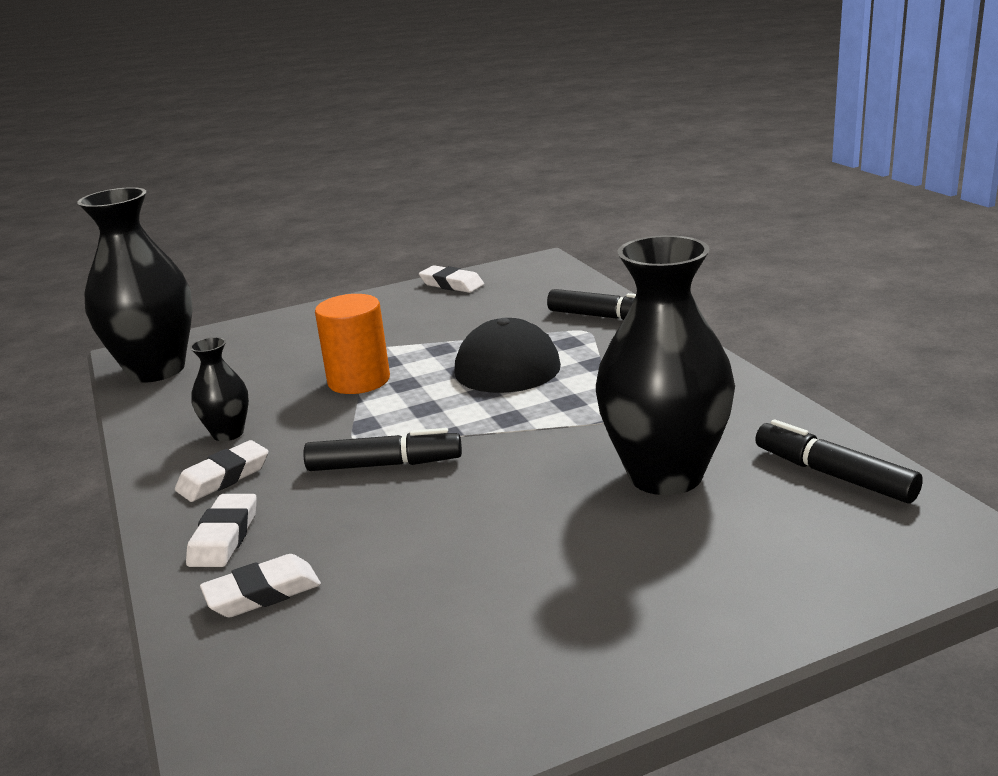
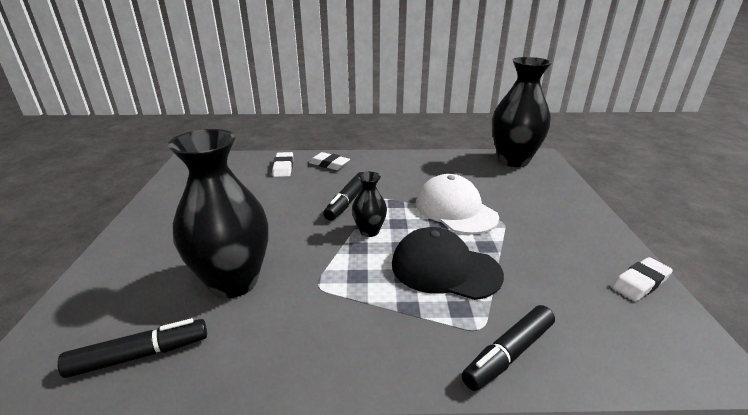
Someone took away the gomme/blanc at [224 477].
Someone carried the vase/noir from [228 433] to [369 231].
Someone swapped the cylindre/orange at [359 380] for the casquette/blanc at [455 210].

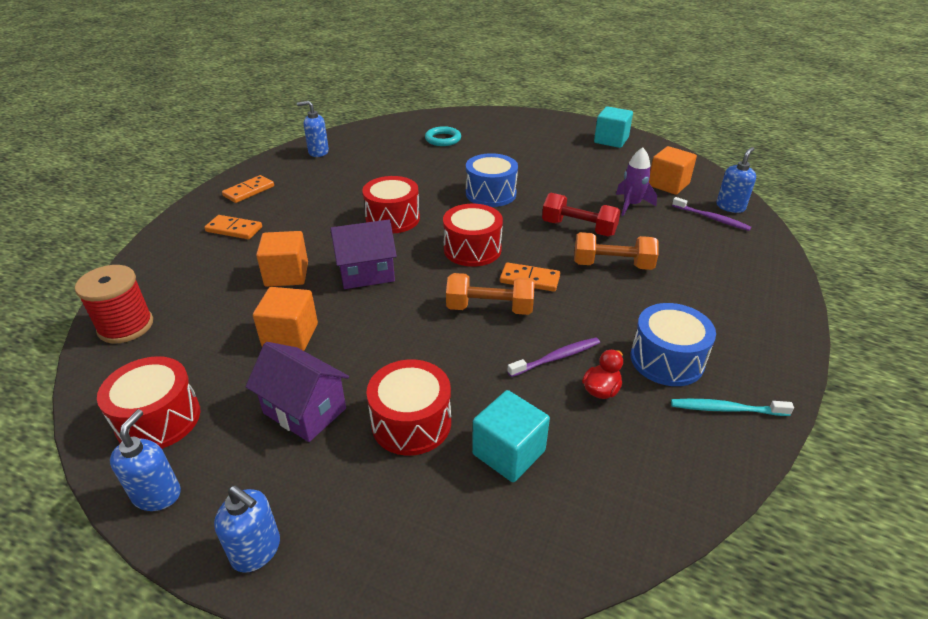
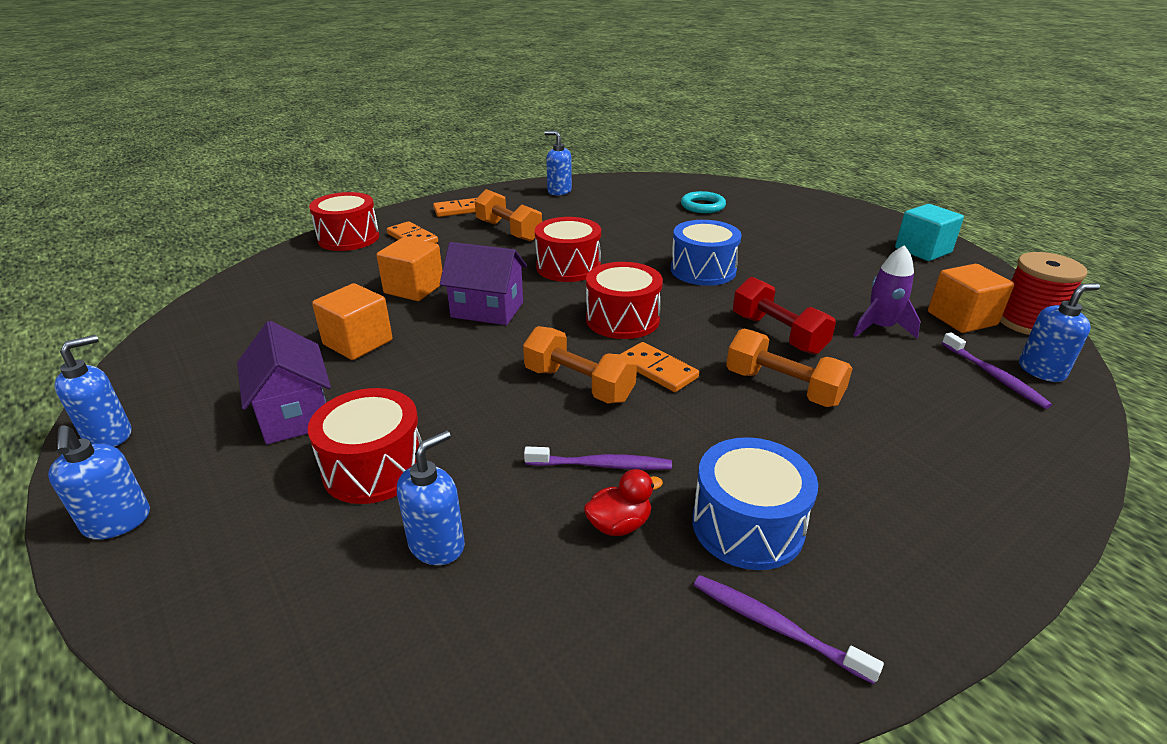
Someone carried the bobine/rouge from [126 326] to [1027 322].
Someone carried the tambour/rouge from [158 419] to [348 238].
Someone swapped the cube/turquoise at [508 452] for the distributeur de savon/bleu at [437 545].
Someone repainted the brosse à dents/turquoise at [726 409], which became the brosse à dents/violet at [775 626].
Someone put down the haltère/orange at [509 231].

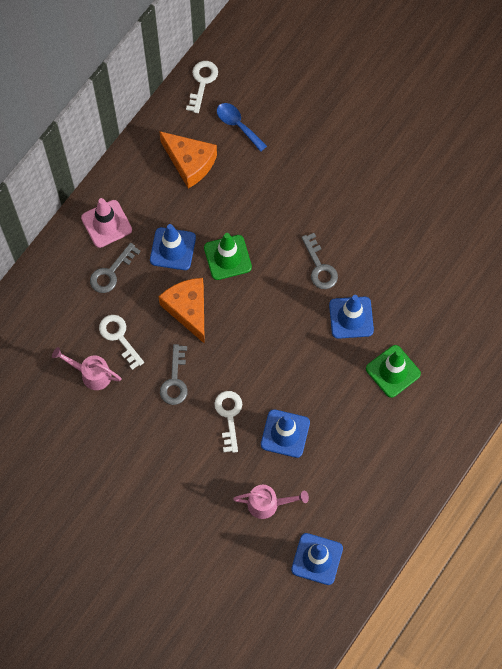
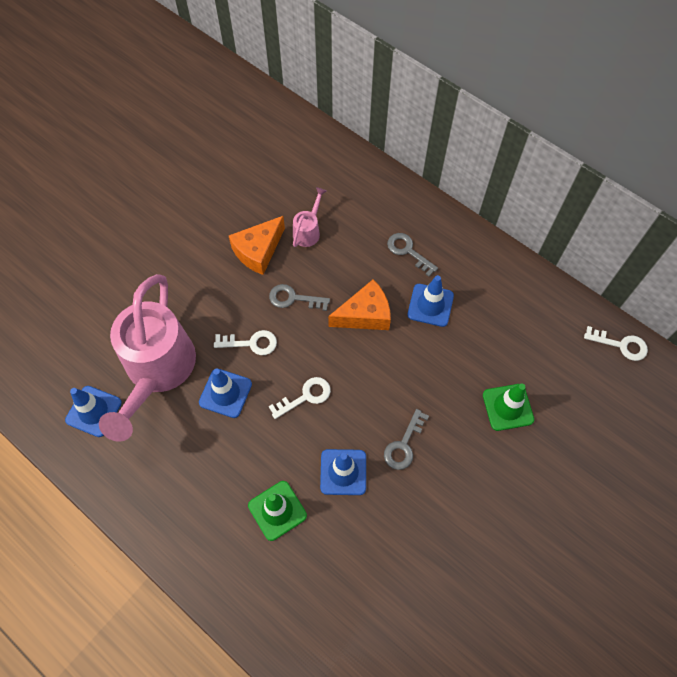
Someone took away the cône de chantier/rose at [106 224].
Someone carried the clé/blanc from [119 337] to [306 396].
Someone carried the fromage/orange from [190 163] to [258 251].
Someone carried the cône de chantier/vert from [227 257] to [507 407].
Someone took away the cuillère/bleu at [238 125].
Someone scaled the arrosoir/rose at [268 504] by 2.40.
Someone rotated the clé/gris at [320 267] by 45 degrees counterclockwise.

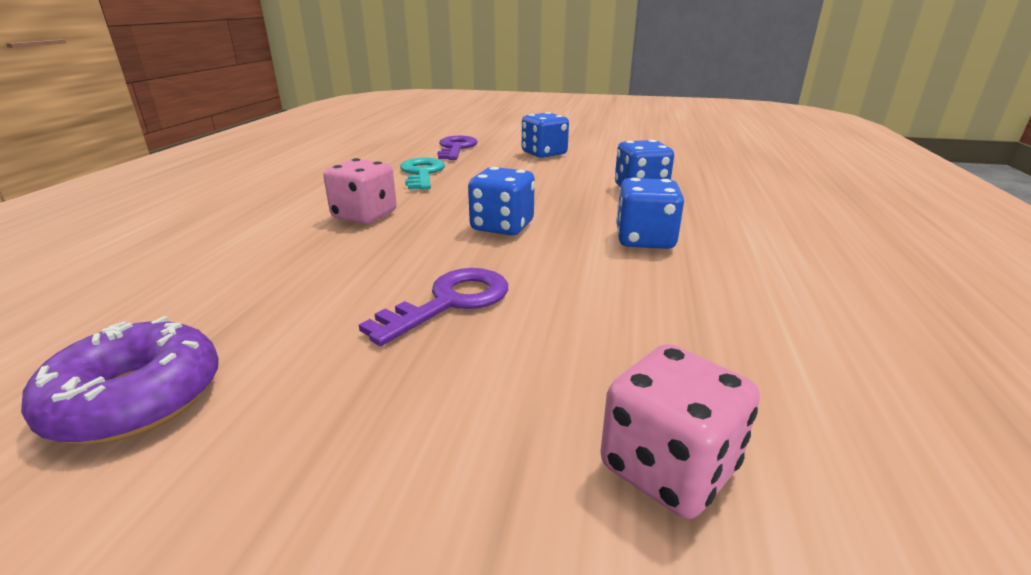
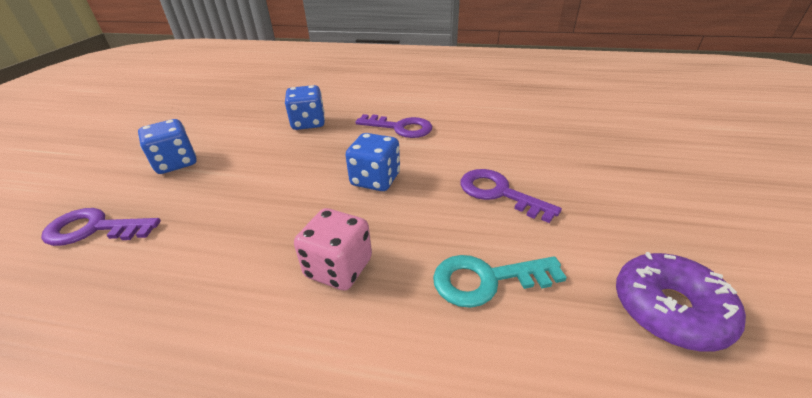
Someone carried the clé/turquoise from [422 173] to [486 280].
Someone took away the dé/rose at [668 468].
Someone swapped the dé/bleu at [644 240] for the clé/violet at [400 128].

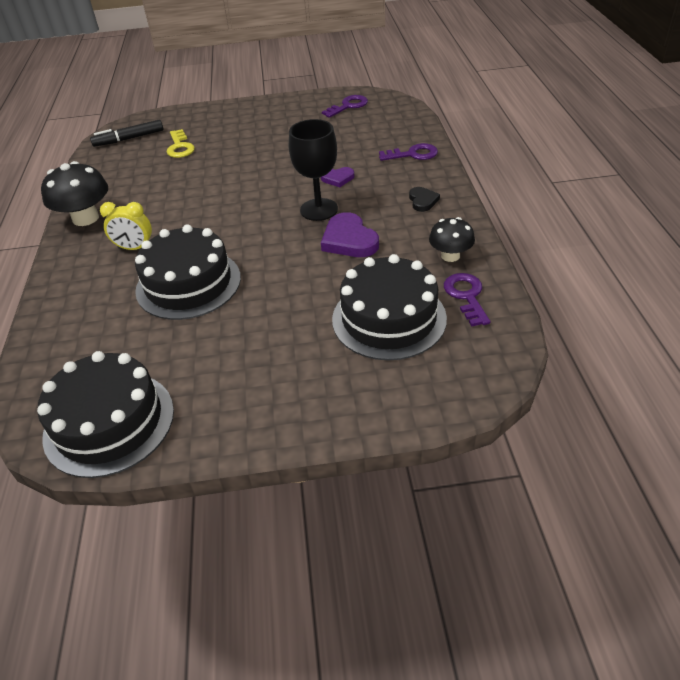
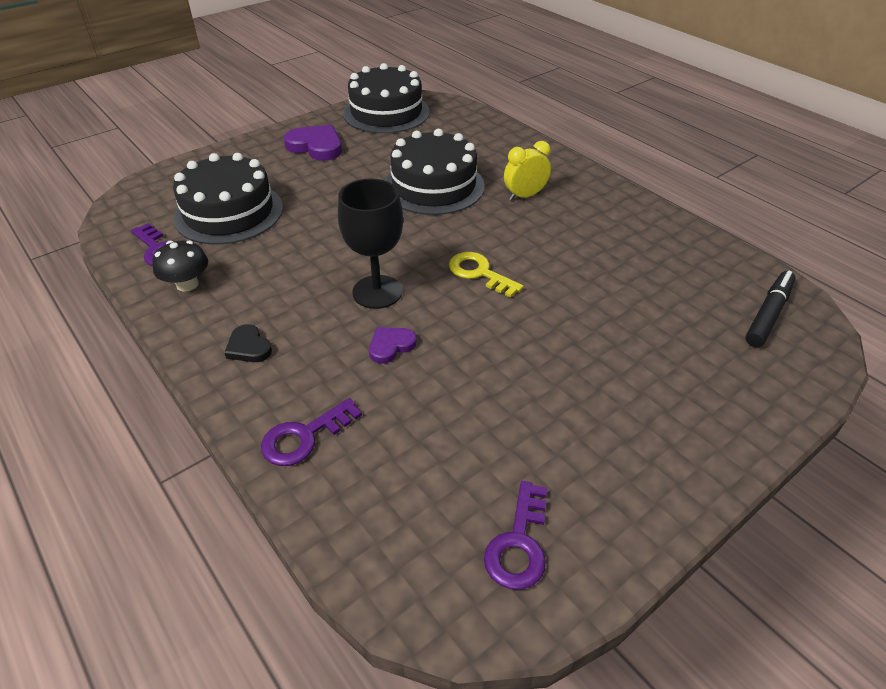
Someone took away the champignon/noir at [85 218].
Someone carried the clé/jaune from [180 147] to [479 273].
Someone carried the cœur/violet from [349 240] to [316 146].

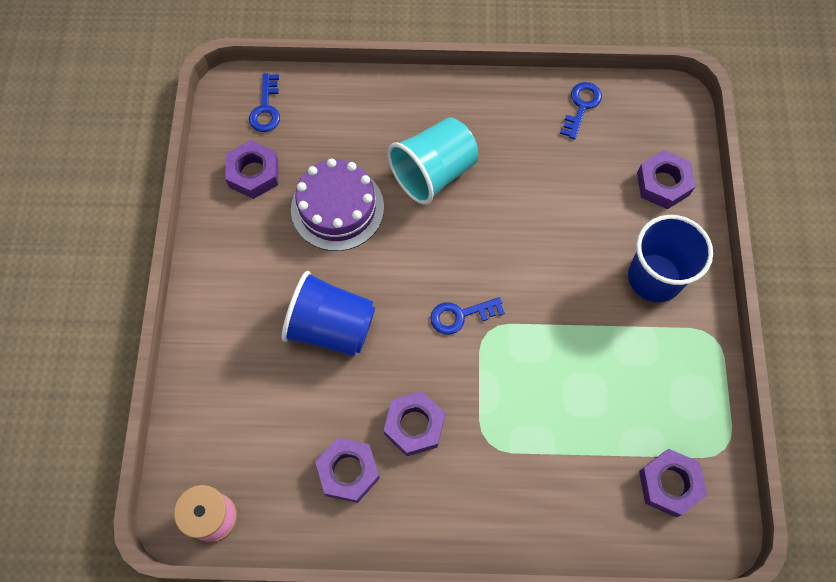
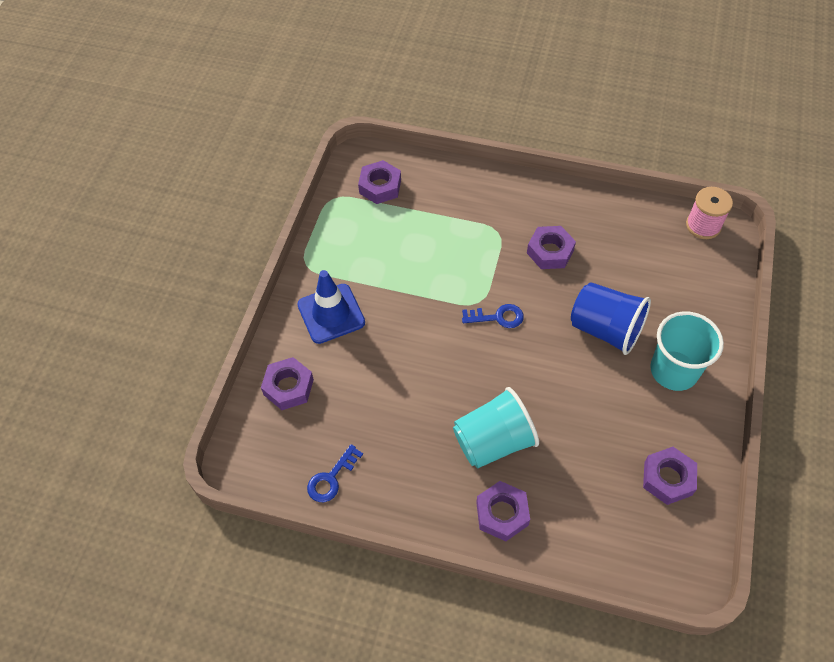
Someone took away the clé/bleu at [266 108].
Someone took away the gâteau/violet at [337 208].
Someone carried the écrou/violet from [348 471] to [502 513].
Someone swapped the gobelet/bleu at [654 277] for the cône de chantier/bleu at [331 314].
Someone put down the gobelet/turquoise at [674 370].

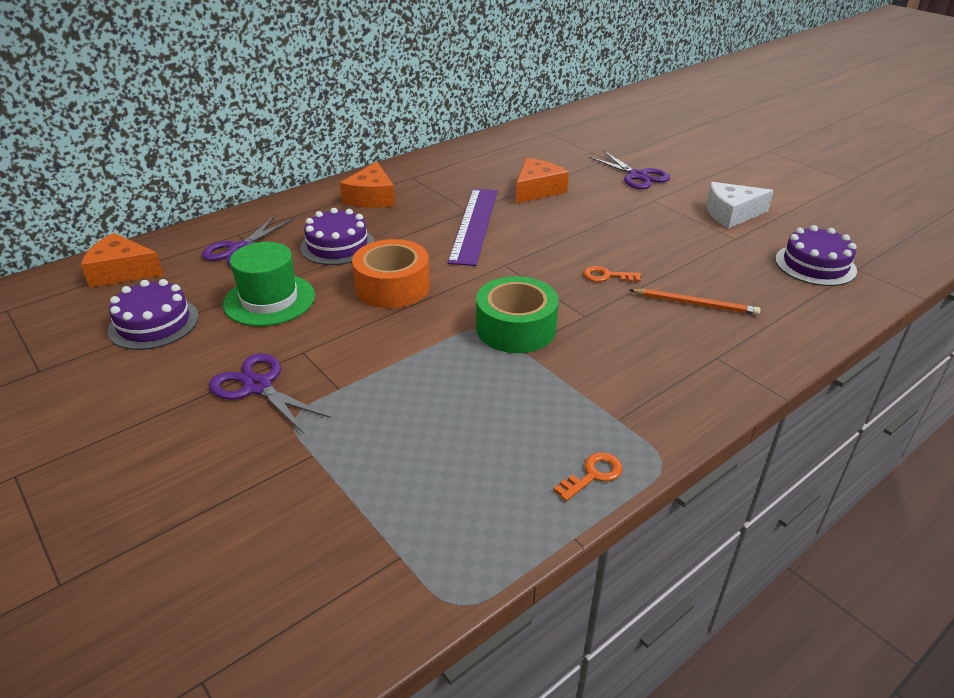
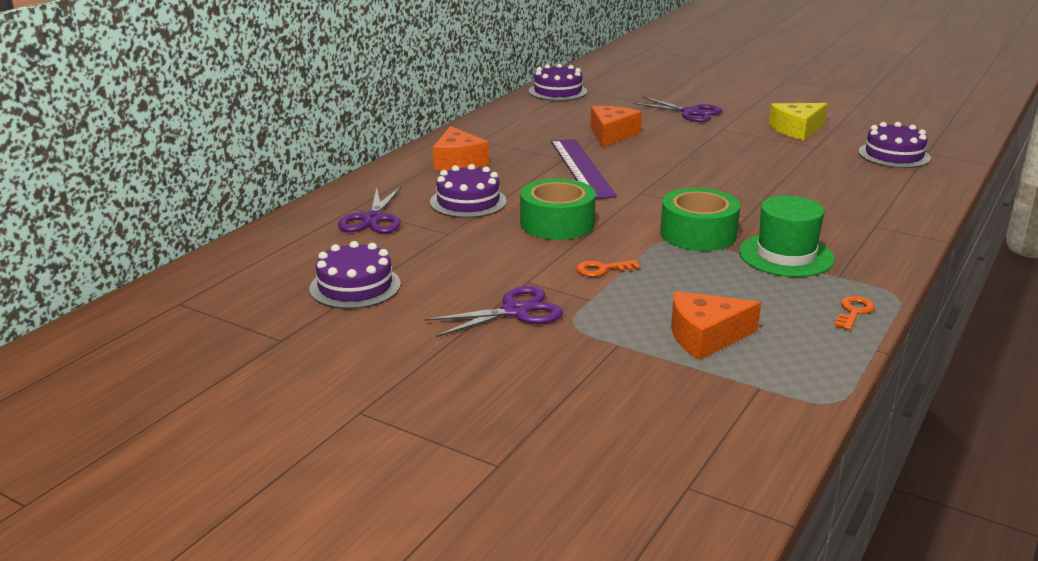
Someone carried the fromage/orange from [122 272] to [705 336].
Someone rotated the ciseaux/violet at [258 386] by 135 degrees clockwise.
Someone carried the chapeau/vert from [269 300] to [786 255].
Someone repainted the ruban adhésif/orange at [392 287], which became the ruban adhésif/vert at [557 223].
Someone carried the clé/orange from [606 276] to [602 269].
Someone took away the crayon/orange at [695 304].
Someone repainted the fromage/blanc at [731 214], which became the fromage/jaune at [797 129].
Someone put down the gâteau/violet at [558 91].

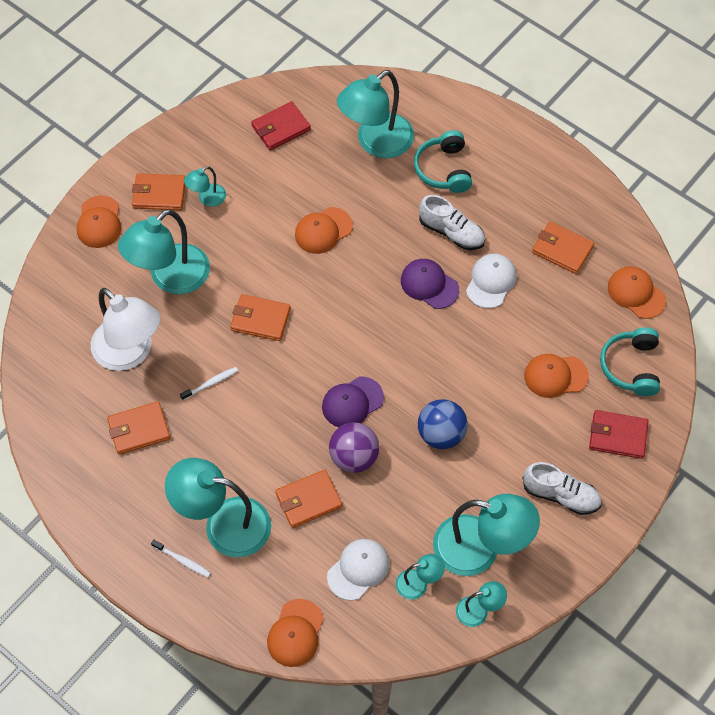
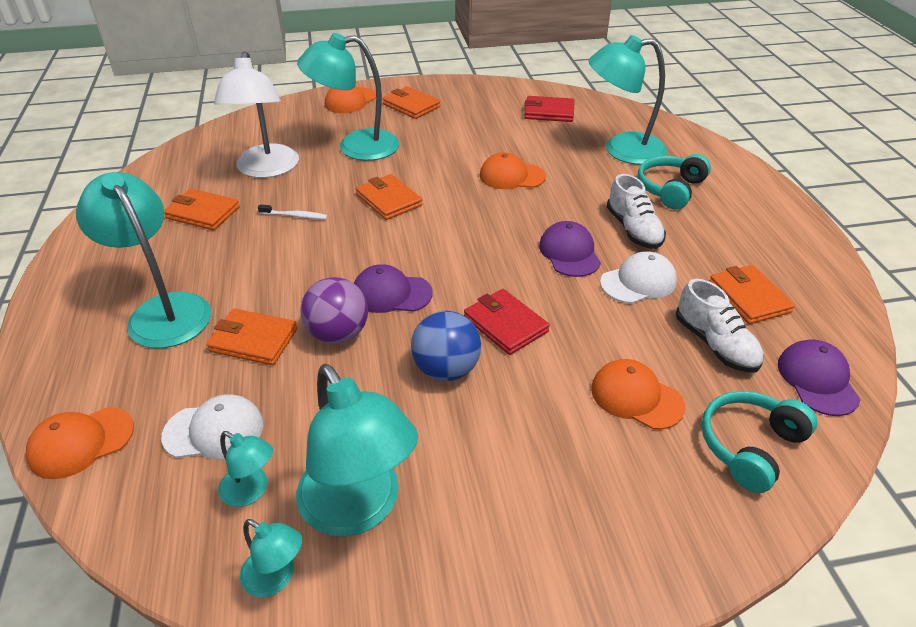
Someone took away the brosse à dents/blanc at [183 560].
Someone took away the lampe/turquoise at [207 198].
Someone carried the chaussure/blanc from [561 495] to [715 344].
Someone carried the portefeuille/rouge from [618 436] to [505 324].
Someone repainted the casquette/orange at [636 293], which became the casquette/violet at [817 380].

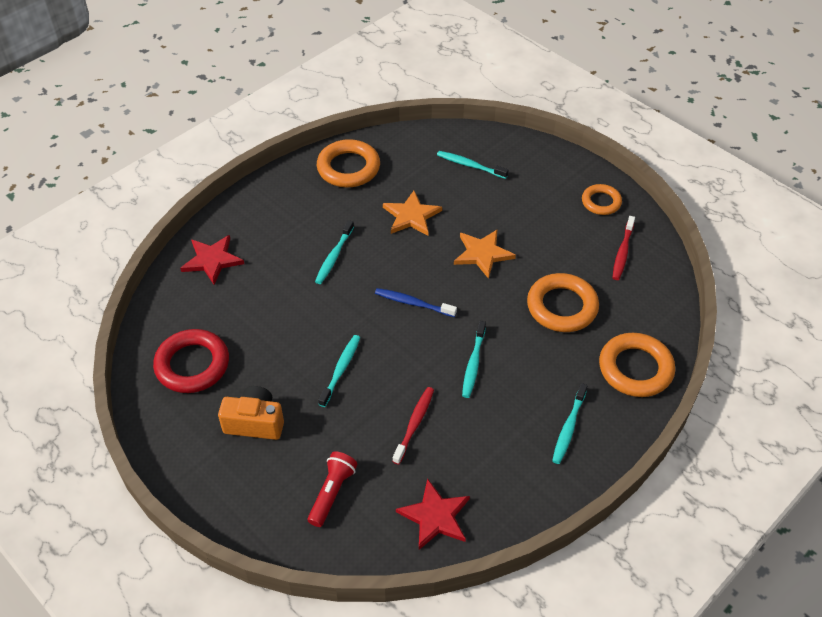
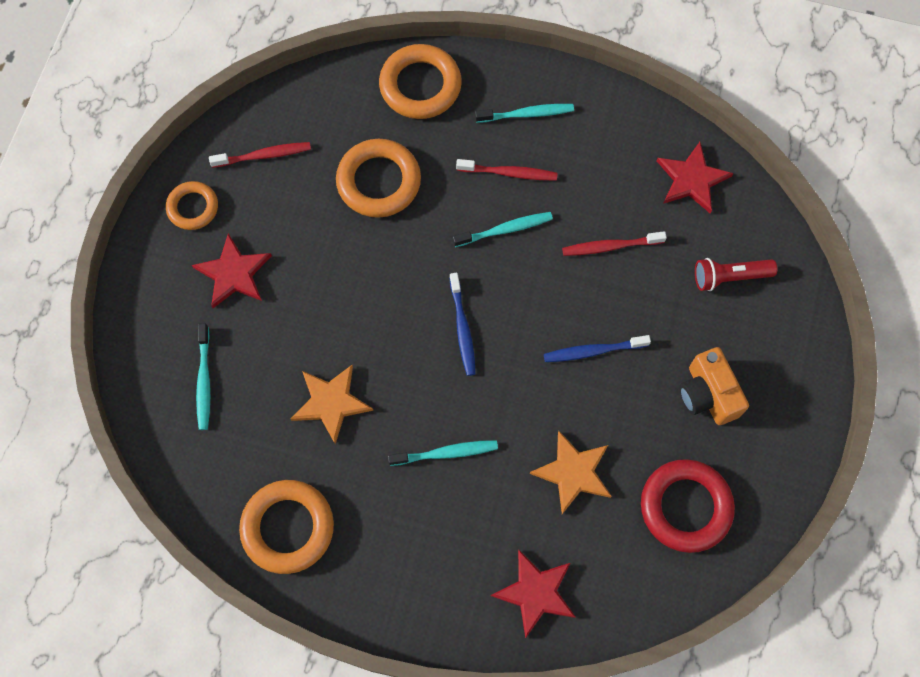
Someone repainted the brosse à dents/turquoise at [340 370], which became the brosse à dents/bleu at [593 351].
Someone carried the étoile/orange from [482 254] to [573 472].
Someone put down the étoile/rouge at [233 273].
Someone put down the brosse à dents/rouge at [509 173].

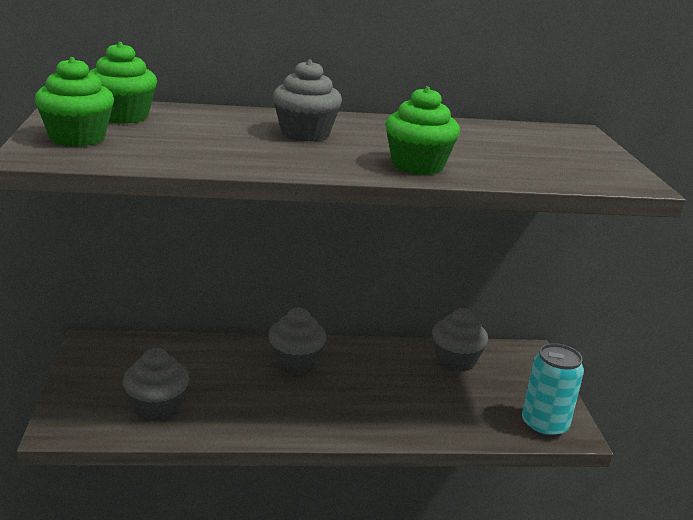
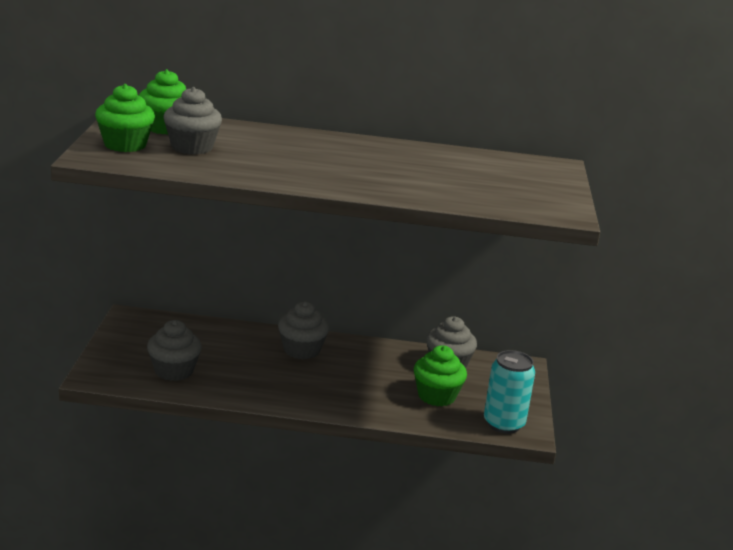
Someone carried the muffin/gris from [305 133] to [192 147].
Someone carried the muffin/vert from [417 165] to [436 396].

